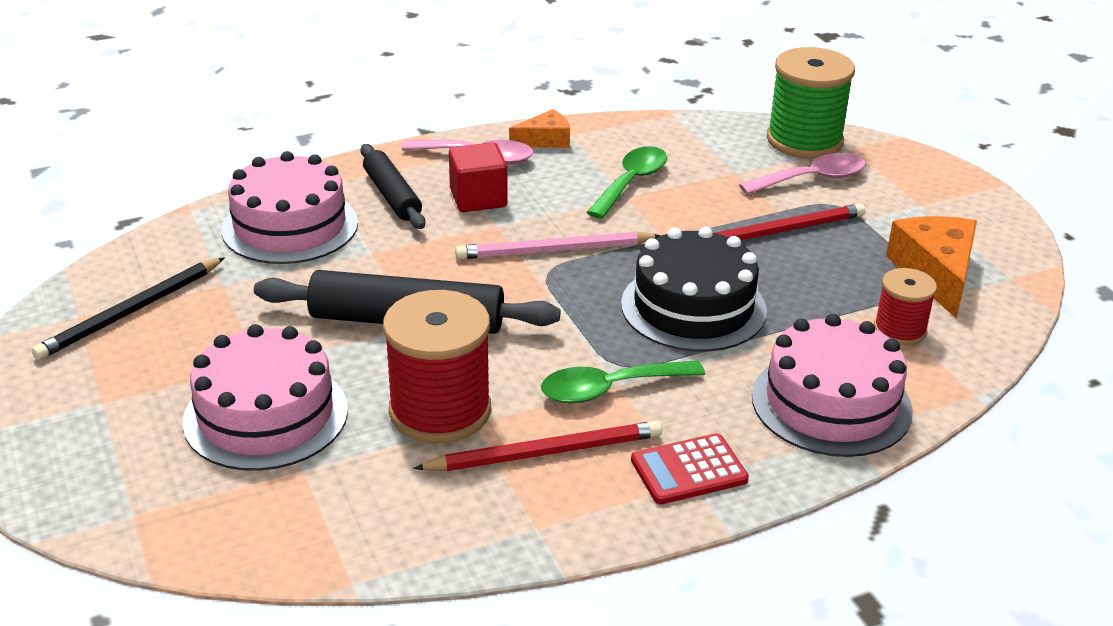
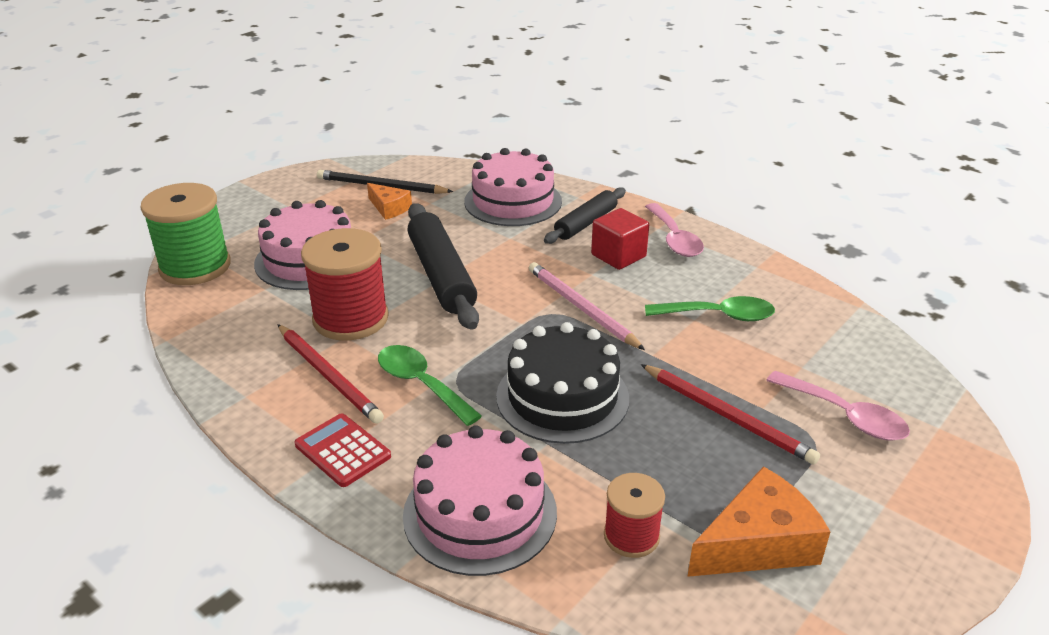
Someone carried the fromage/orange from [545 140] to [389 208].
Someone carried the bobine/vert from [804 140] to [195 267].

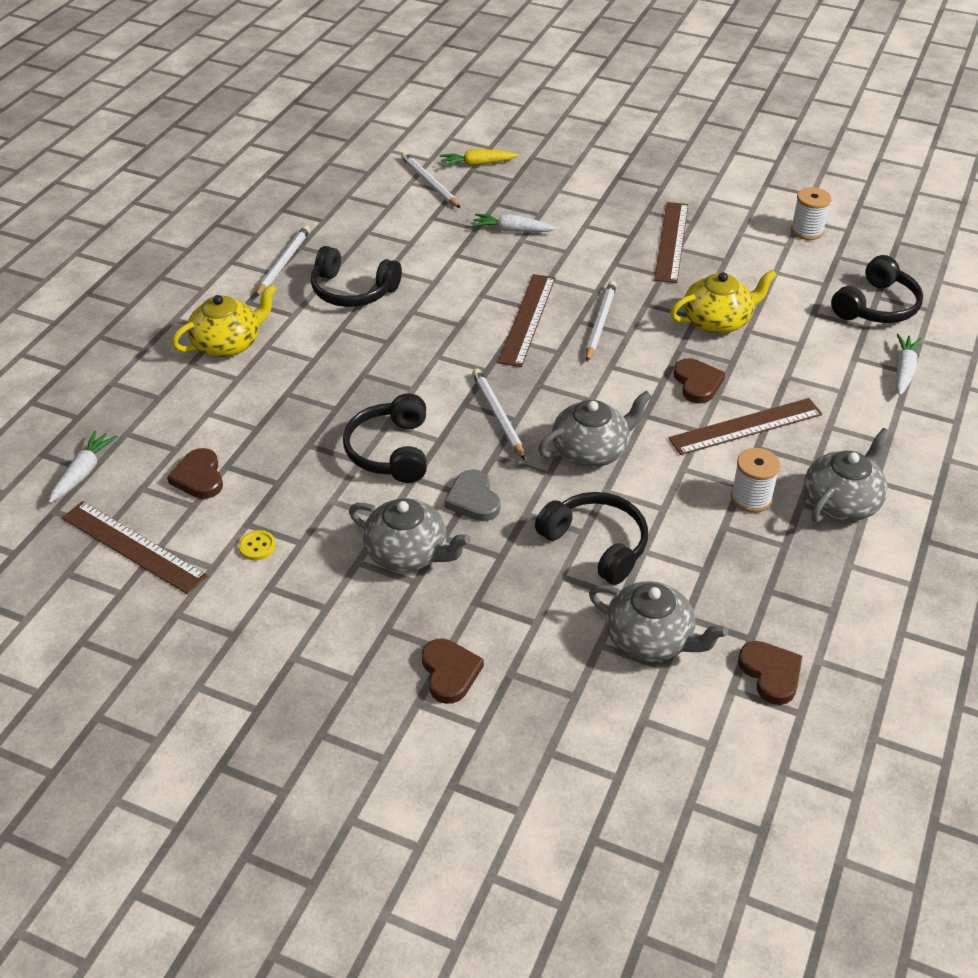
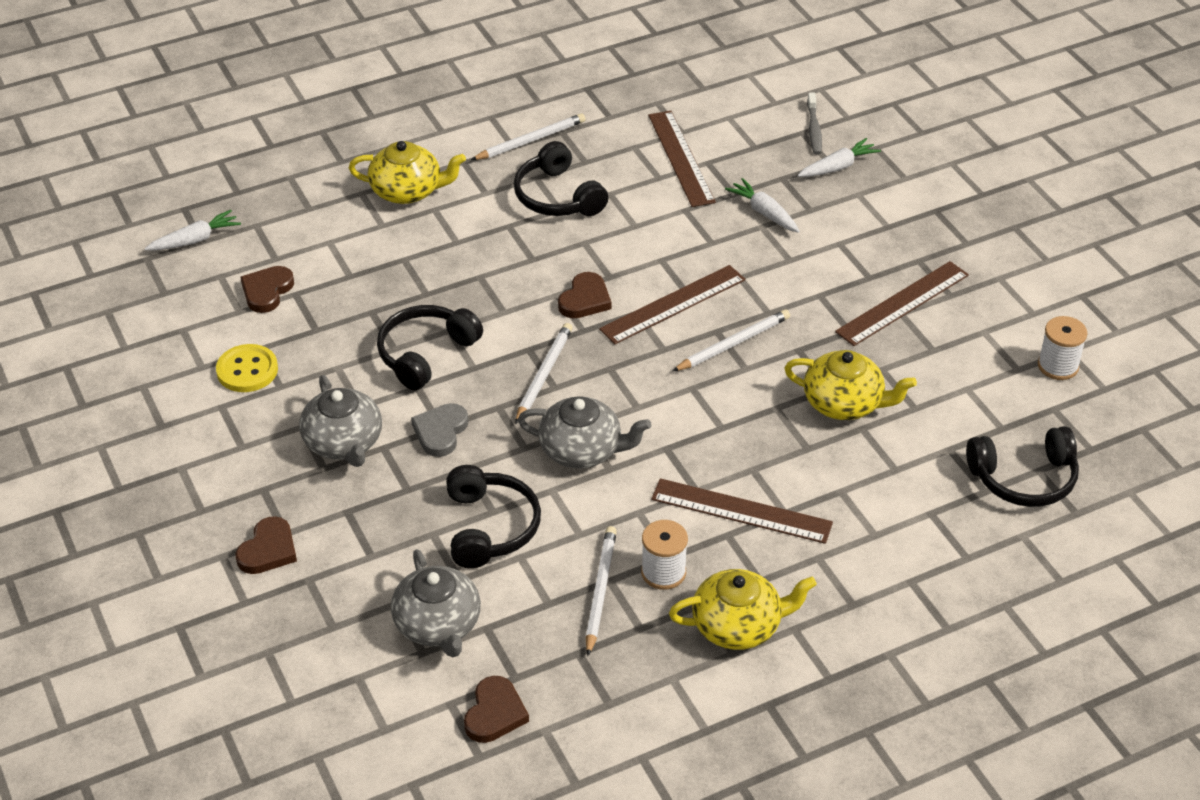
Someone carried the règle/marron from [133 546] to [681 158].
Someone scaled the bouton/jaune at [257 546] by 1.75.
Someone carried the crayon/blanc from [429 183] to [600 591].
Someone swapped the carotte/jaune at [477 164] for the brosse à dents/gris at [814 129].
Someone carried the cœur/marron from [697 383] to [585 299].
Someone repainted the théière/gris at [841 502], which became the théière/jaune at [738 626].
Someone carried the carotte/blanc from [903 370] to [837 167].

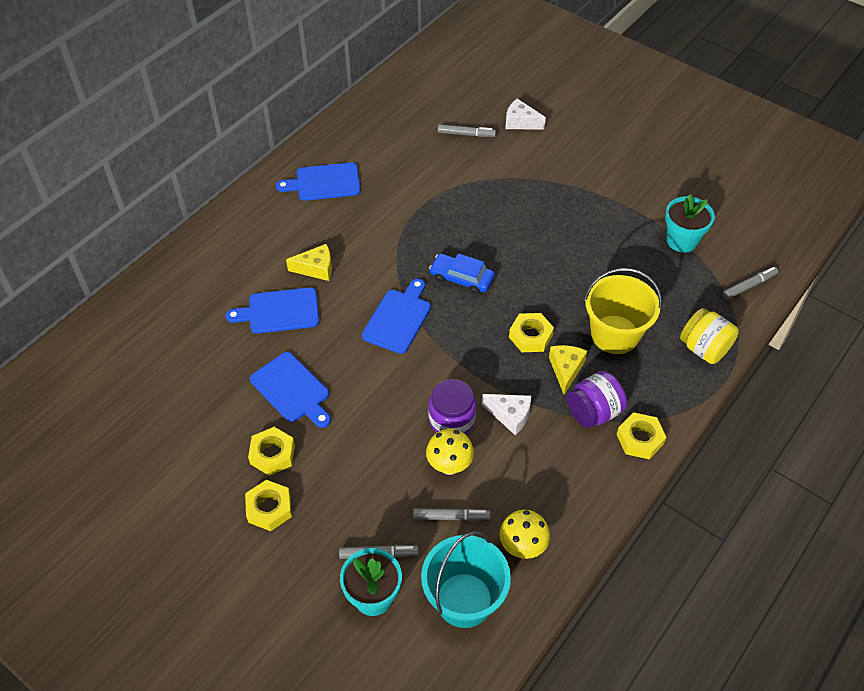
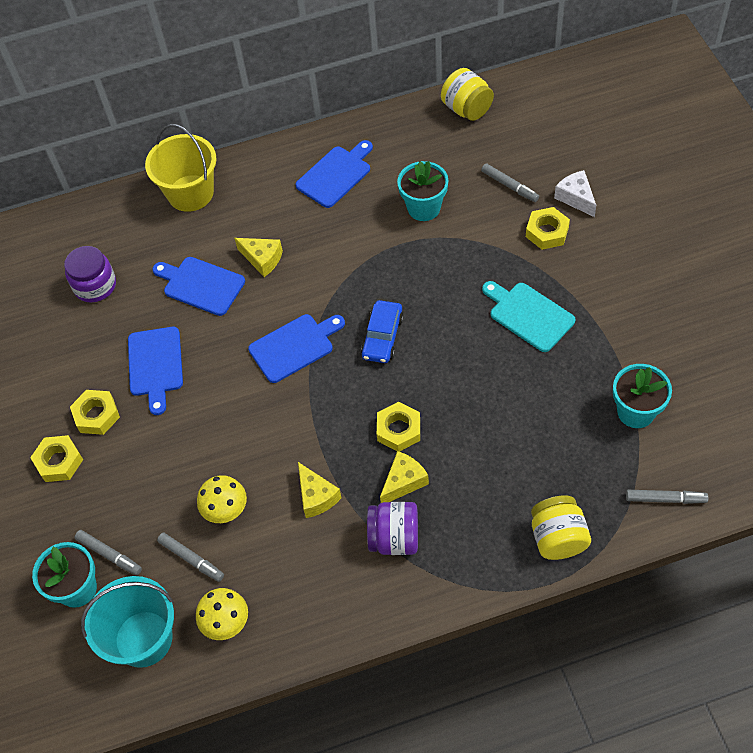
Someone rotated the planche à découper/bleu at [324 182] by 105 degrees clockwise.
Someone rotated the voiture/bleu at [461 278] by 135 degrees counterclockwise.
Someone carried the bocal/violet from [451 419] to [95 286].
Someone repainted the fromage/blanc at [510 415], which became the fromage/jaune at [316 496].
Someone carried the seau/jaune from [615 334] to [190 193].
Someone carried the écrou/jaune from [640 439] to [547 232].
Someone put down the pot de fleurs/turquoise at [424 208].
Someone put down the bocal/jaune at [467 109].
Someone put down the planche à découper/turquoise at [529 315].

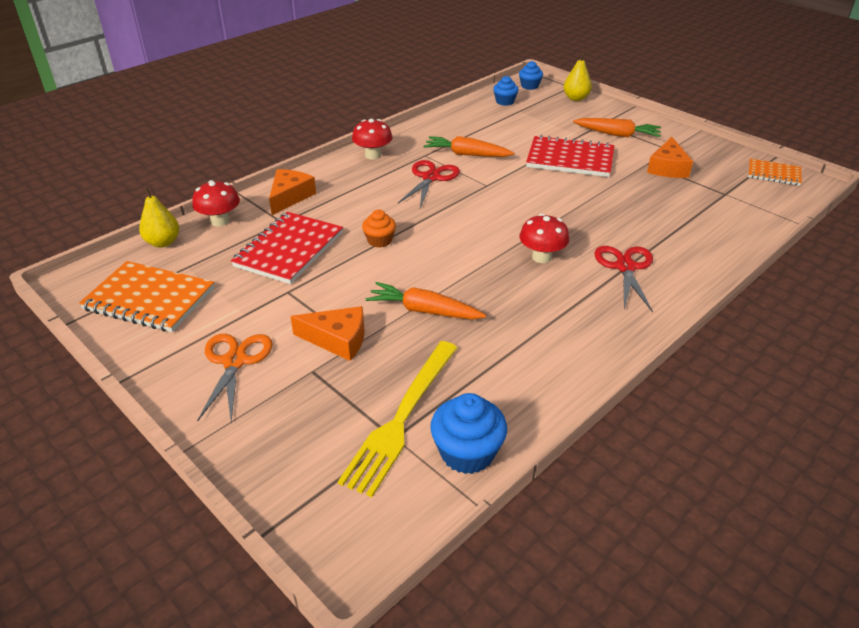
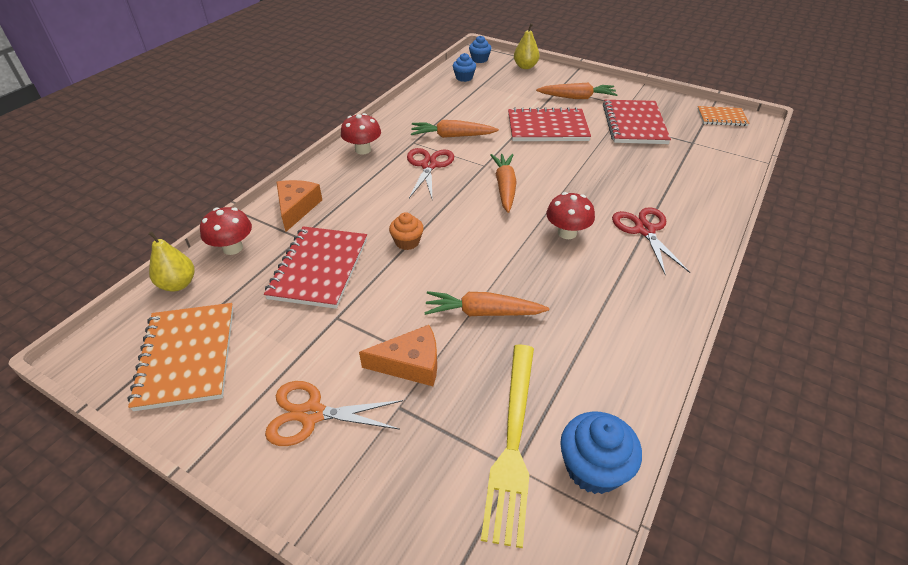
Someone rotated the carnet/orange at [149 299] by 75 degrees clockwise.
Someone rotated the ciseaux/orange at [235 361] by 75 degrees counterclockwise.
Someone swapped the fromage/orange at [667 168] for the carnet/rouge at [634 124].
Someone put down the carotte/orange at [505 187].

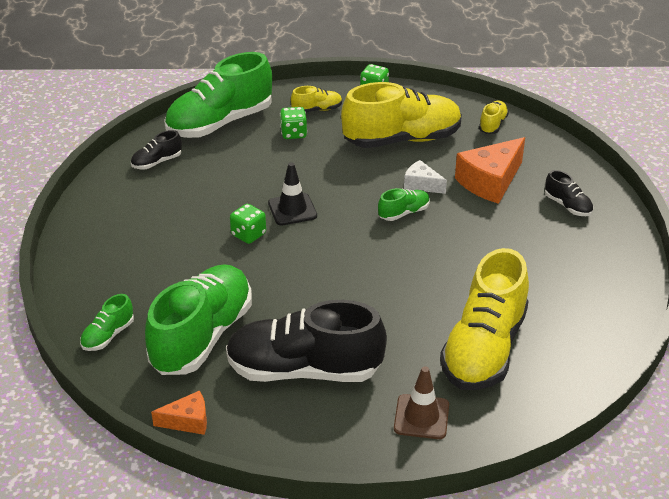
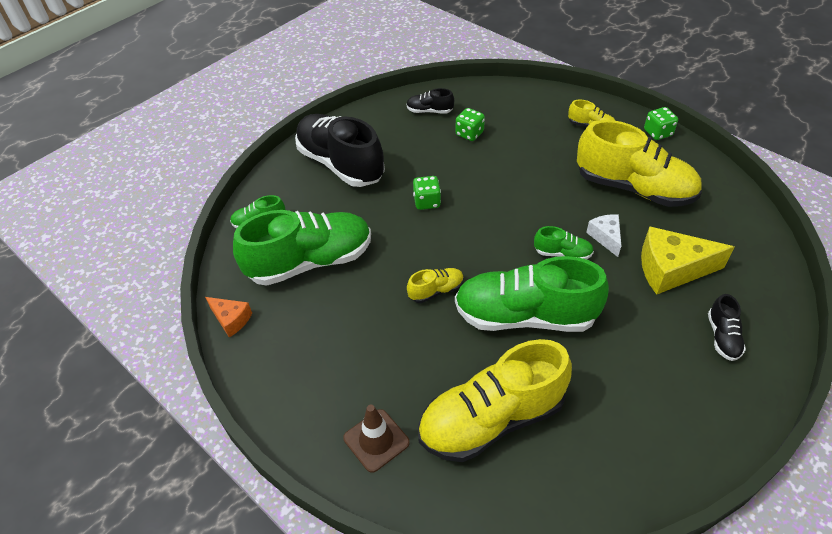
Someone carried the chaussure/vert from [220 123] to [525 316].
Someone carried the chaussure/noir from [304 370] to [341 164].
Someone took away the cône de chantier/noir at [292 209].
Someone carried the dé/vert from [293 133] to [469 134].
Someone repainted the fromage/orange at [490 182], which became the fromage/jaune at [671 269].
Someone carried the chaussure/jaune from [493 125] to [436 291].

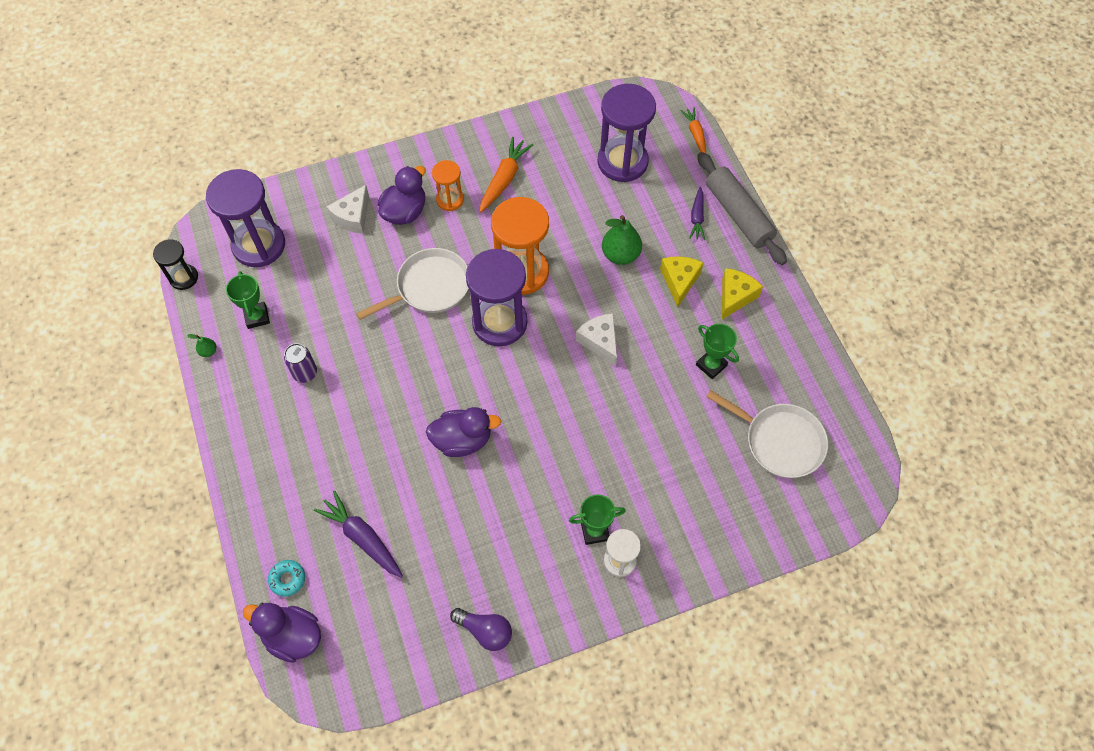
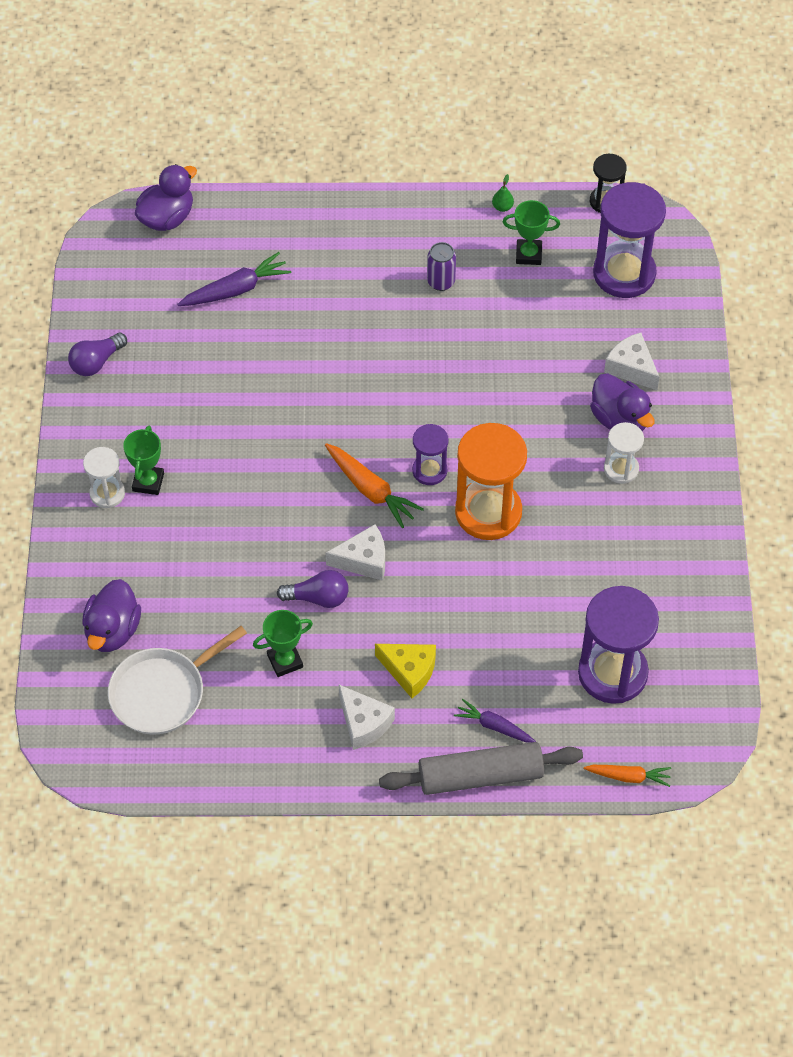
Someone took away the beignet/turquoise at [287 579].
Someone took away the poêle/blanc at [430 287].
Someone carried the canard/violet from [462 440] to [113 630].
Someone repainted the sablier/orange at [450 200], which became the sablier/blanc at [621 469].
Someone scaled the sablier/violet at [499 322] by 0.53.
Someone carried the carotte/orange from [504 179] to [371 490].
Someone took away the poire/vert at [620 255].
Someone repainted the fromage/jaune at [735 296], which became the fromage/blanc at [364 723].
Someone put down the ampoule/violet at [318 597].

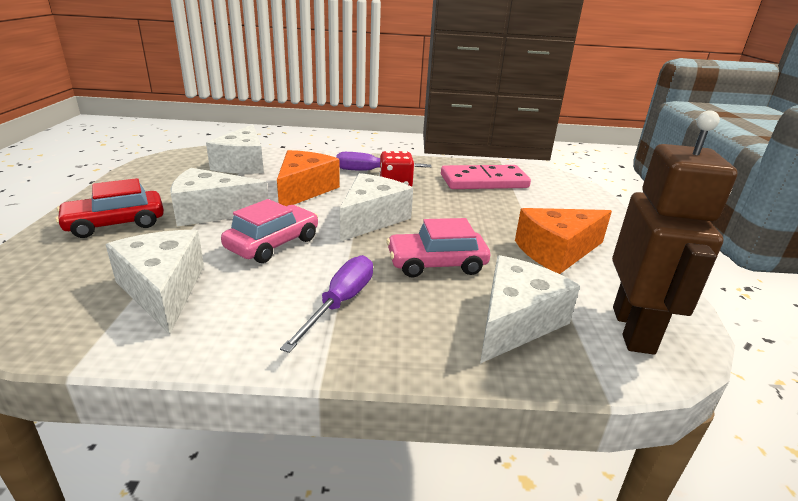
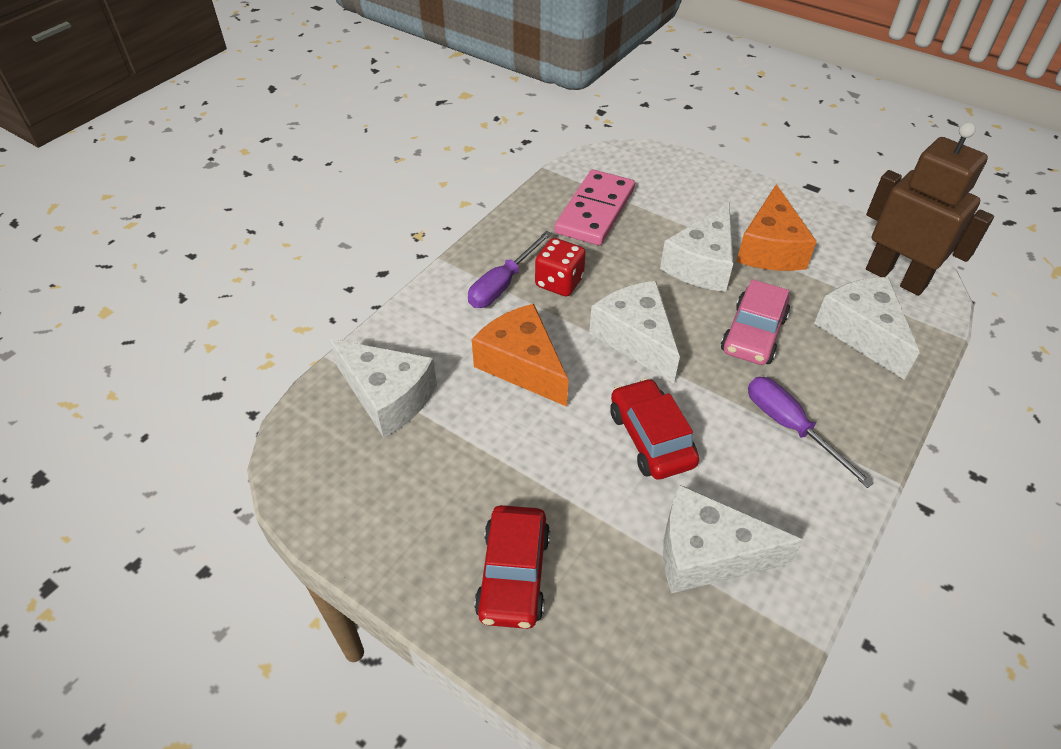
Someone carried the fromage/blanc from [212 212] to [702 264].
Someone repainted the voiture/rose at [273 244], which became the voiture/rouge at [651 438].

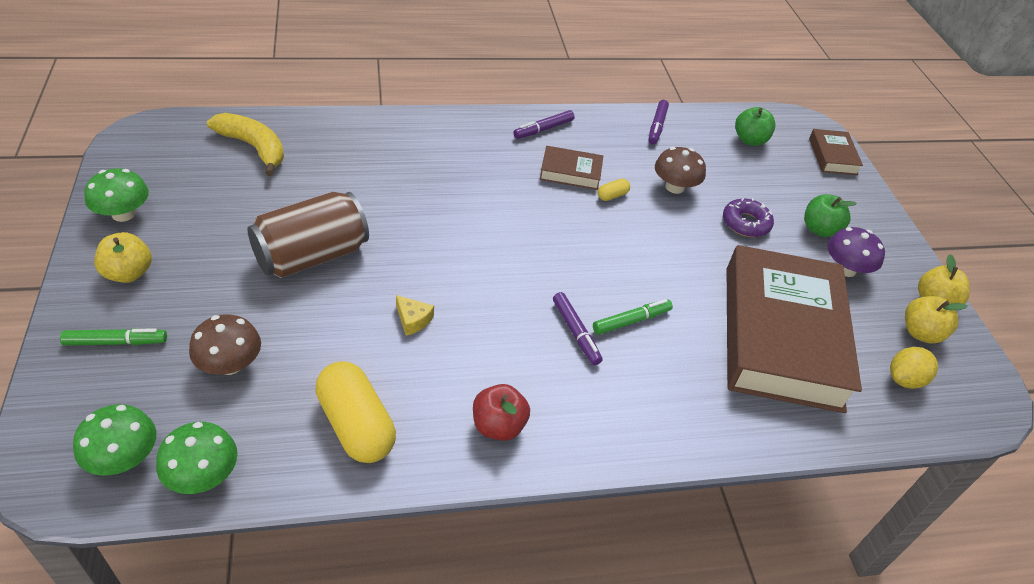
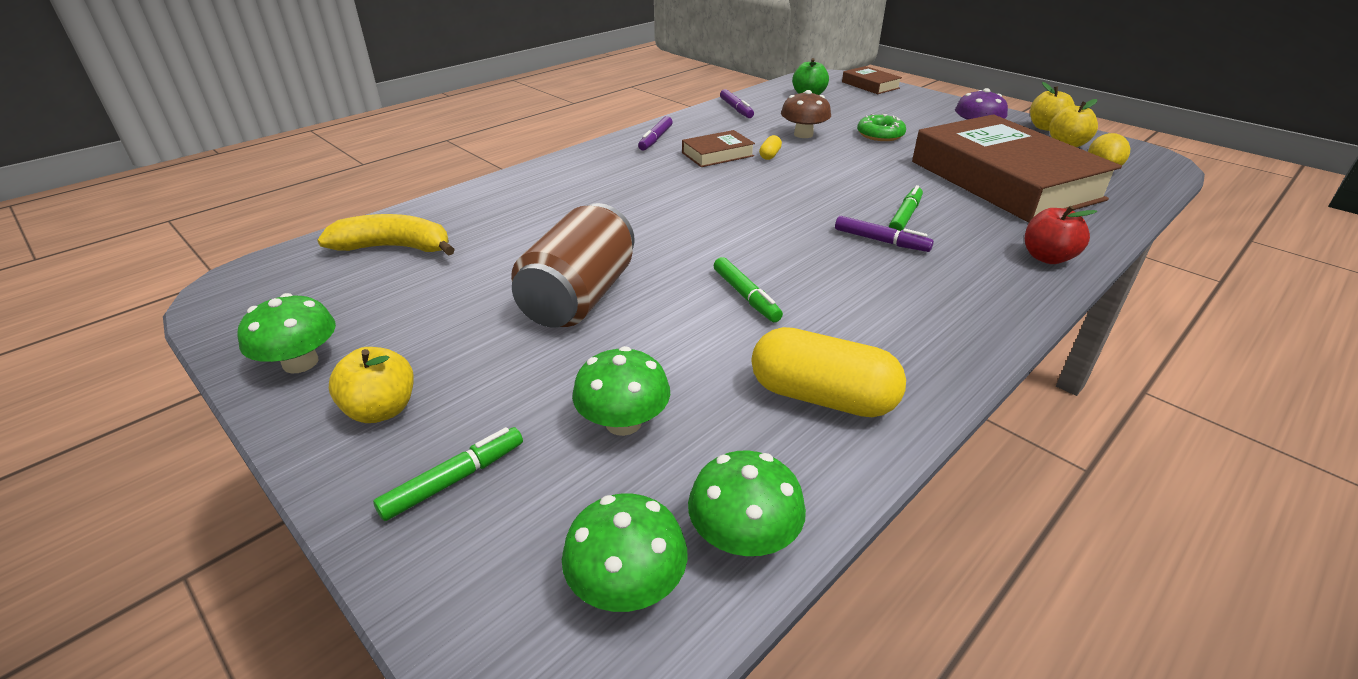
Someone repainted the champignon/marron at [230 364], which became the champignon/vert at [623 422].
Someone swapped the fromage/jaune at [413 320] for the feutre/vert at [746 296].
Someone carried the pomme/rouge from [498 426] to [1047 257].
Someone repainted the beignet/violet at [746 223], which became the beignet/vert at [880 135].
Someone took away the pomme/vert at [819 229].

